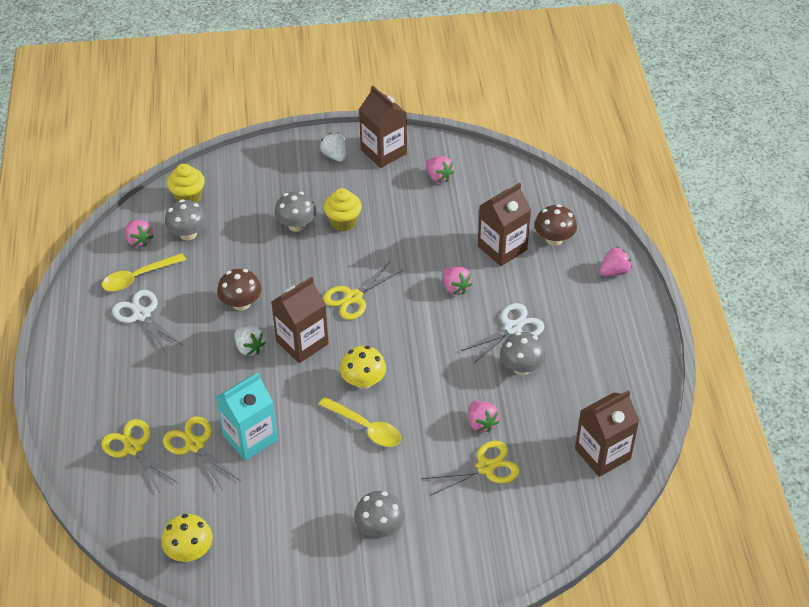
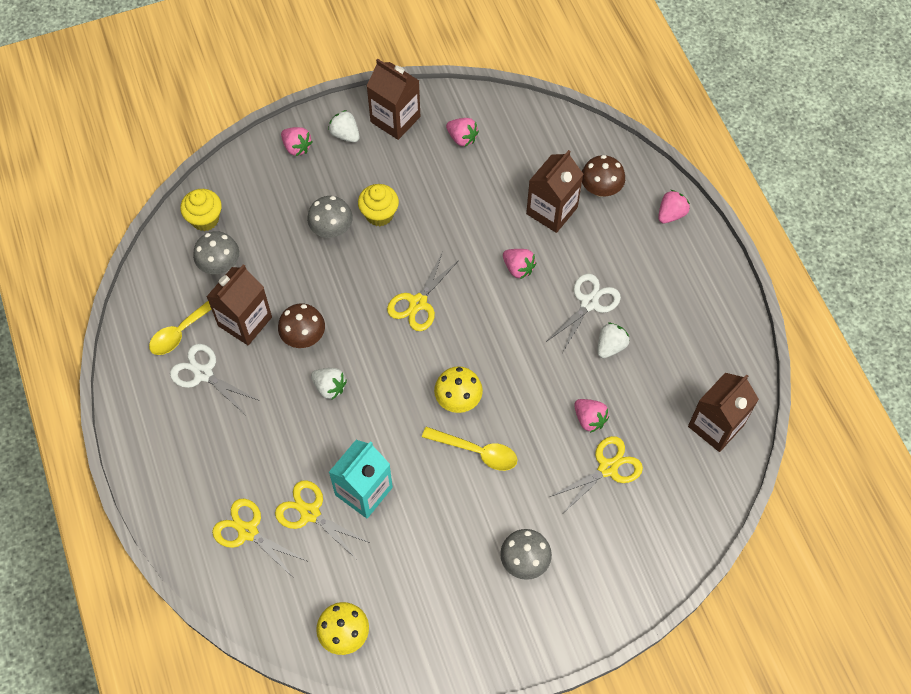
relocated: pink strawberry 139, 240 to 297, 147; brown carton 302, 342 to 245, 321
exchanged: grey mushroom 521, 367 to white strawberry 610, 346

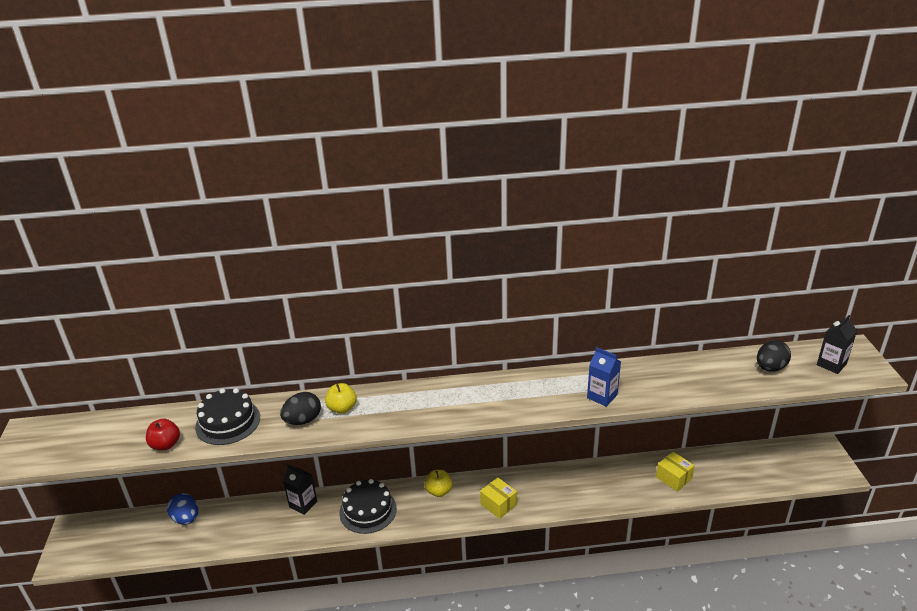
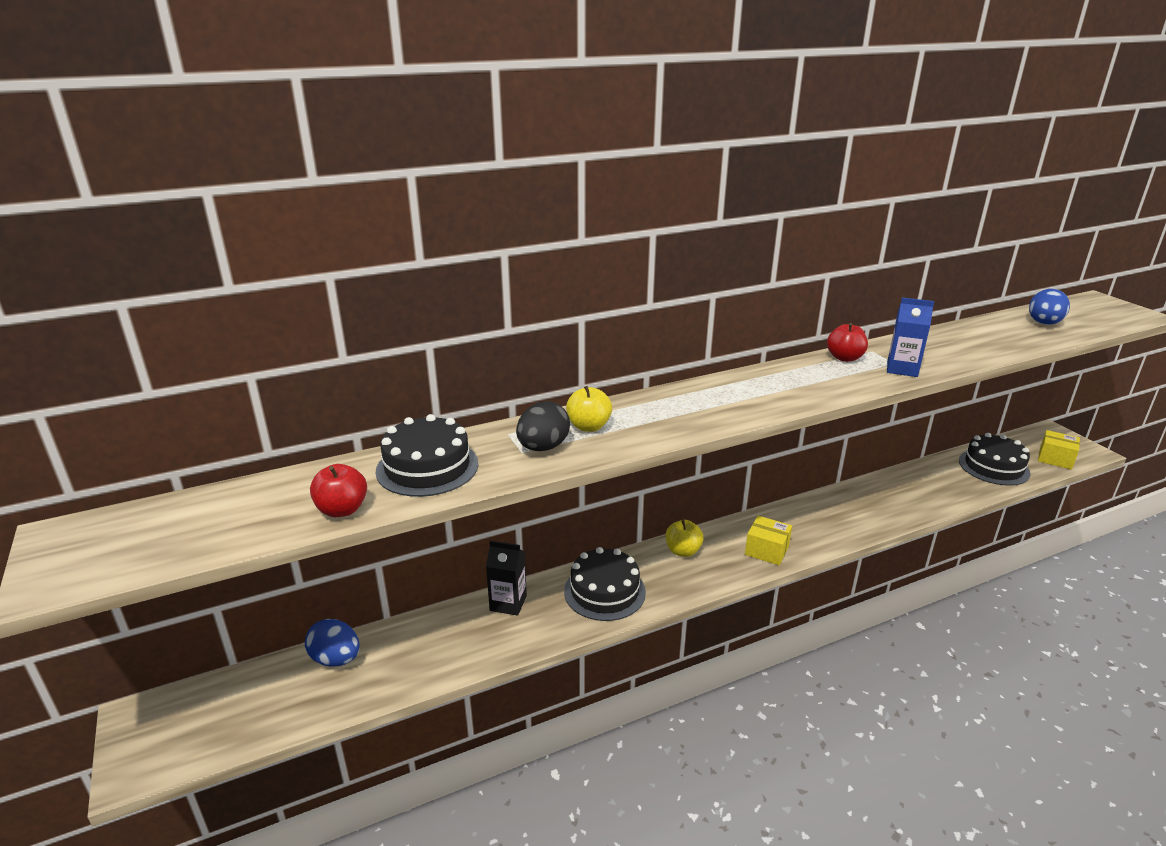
missing: black carton 831, 364
appeared: red apple 844, 358; black cake 993, 467
relocated: yellow box 673, 478 to 1055, 459
colour: black egg 770, 368 to blue egg 1044, 323

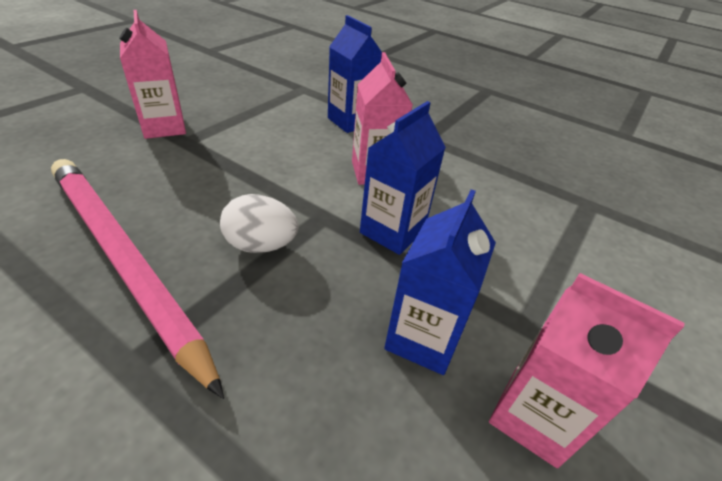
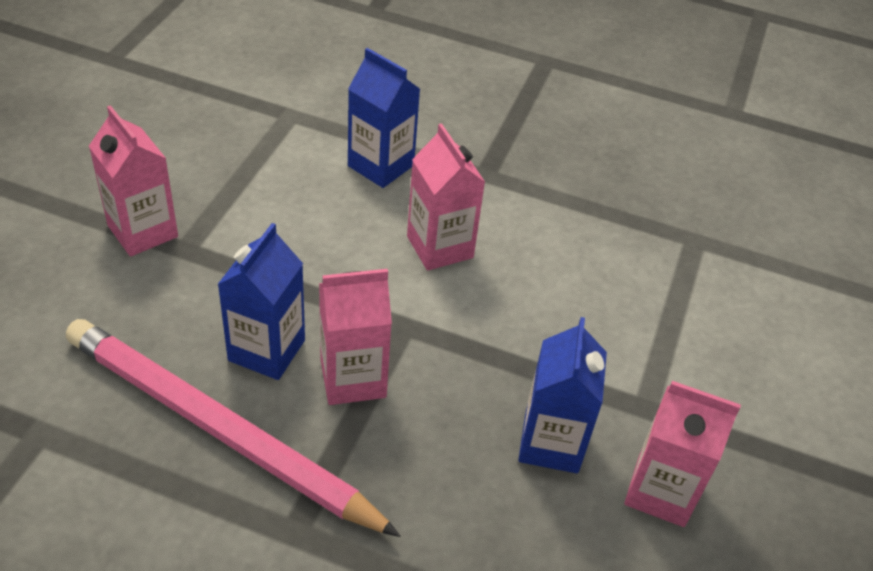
relocated: blue carton 392, 231 to 266, 350
exchanged: white egg 261, 245 to pink carton 353, 378

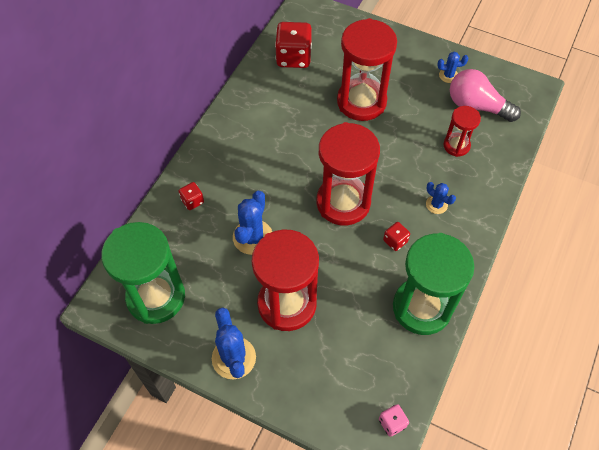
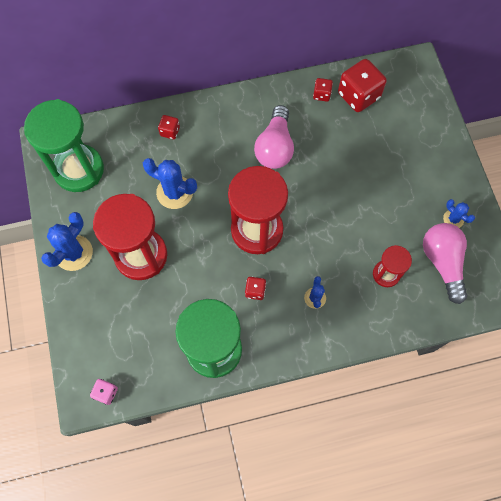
missing: red hourglass 361, 102
appeared: pink light bulb 275, 147; red dice 321, 94
spun: blue cactus 253, 237 = 174, 192 45 degrees clockwise

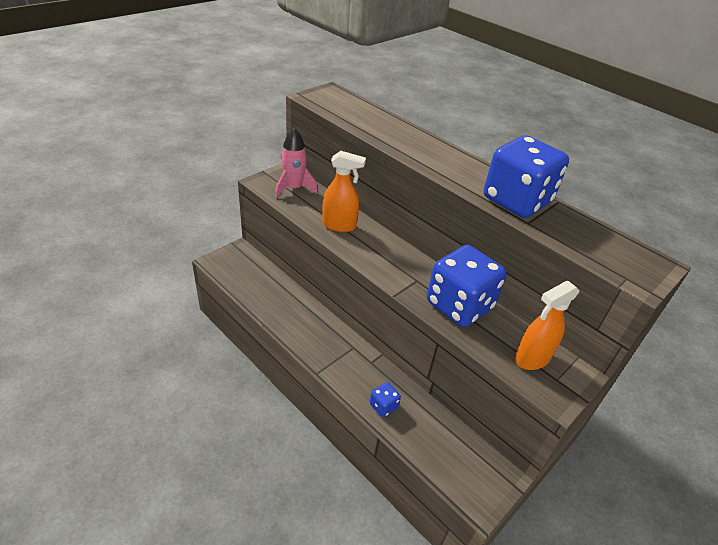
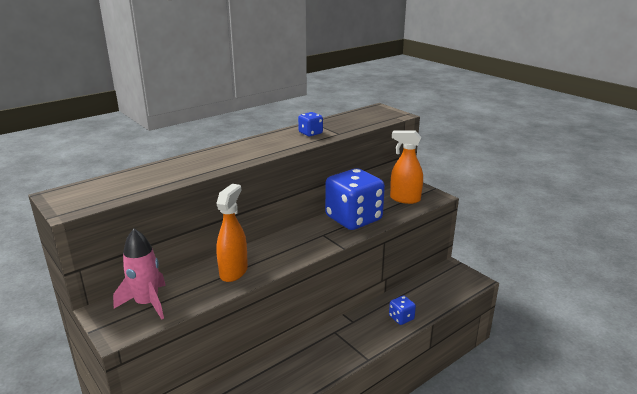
spun: orange spray bottle 532, 359 = 404, 199 135 degrees clockwise
size: blue dice 516, 200 = 310, 133 x0.43

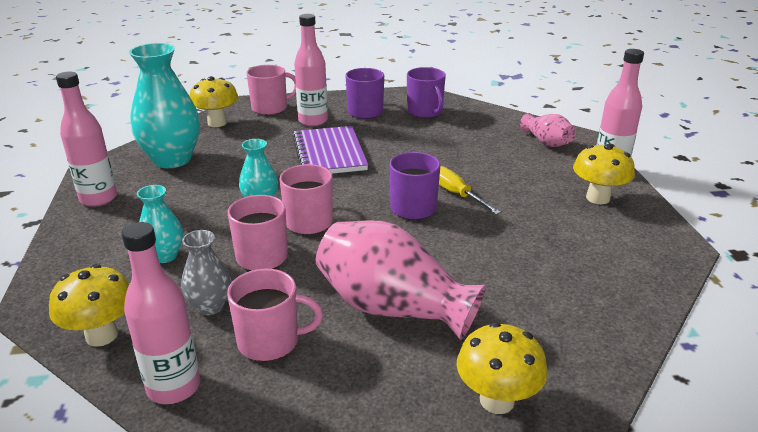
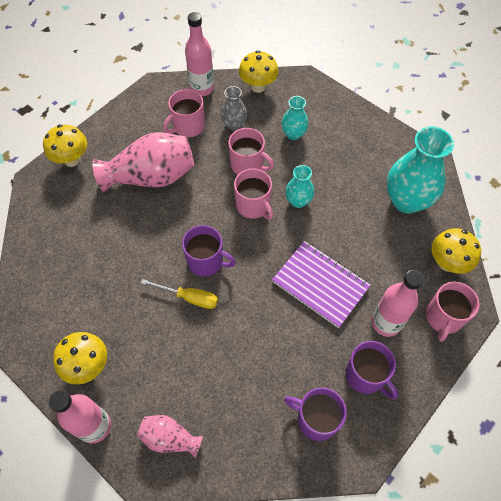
missing: pink bottle 98, 198

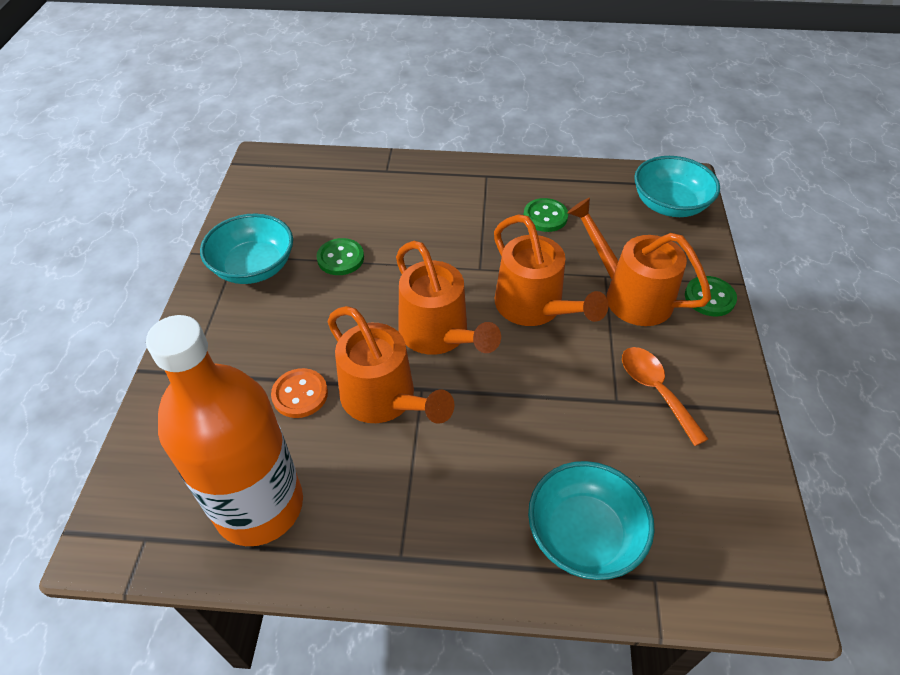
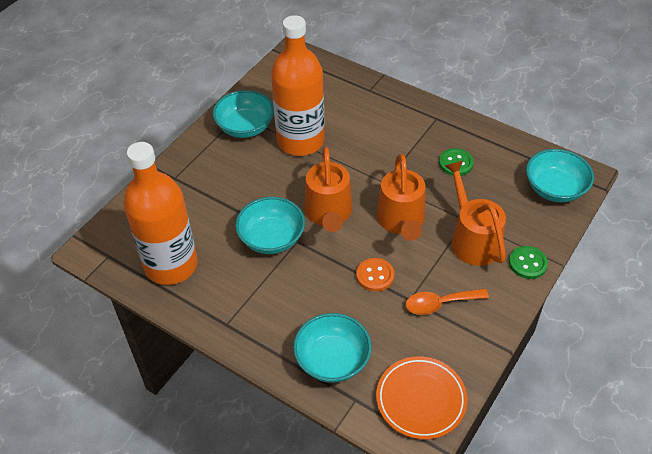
appeared: orange plate 421, 400
relocated: orange button 300, 394 to 375, 275
exchanged: green button 340, 258 to orange bottle 300, 141; orange watering can 385, 399 to turquoise bowl 271, 238
spun: orange spoon 655, 390 = 440, 304 105 degrees counterclockwise

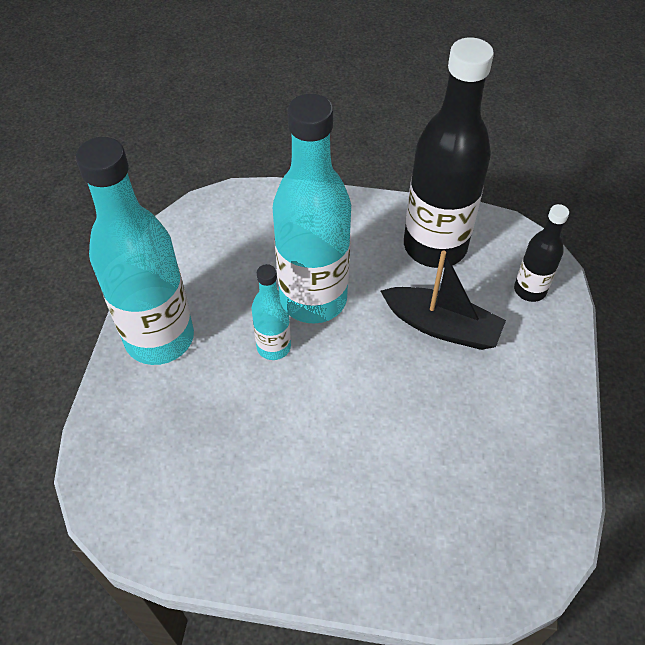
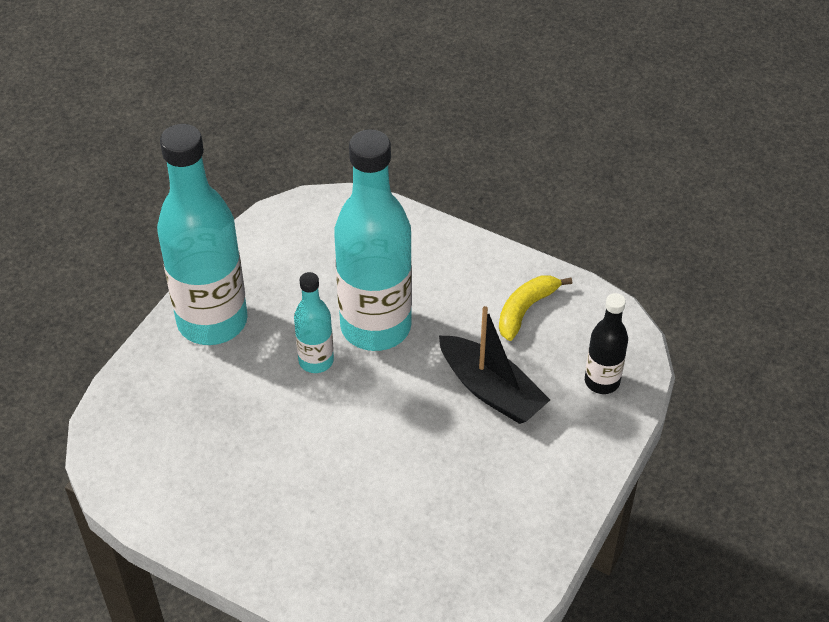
exchanged: black bottle 435, 246 to yellow banana 525, 310

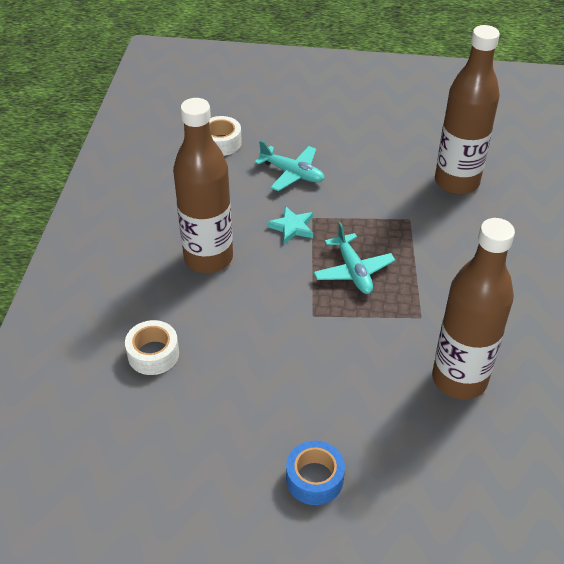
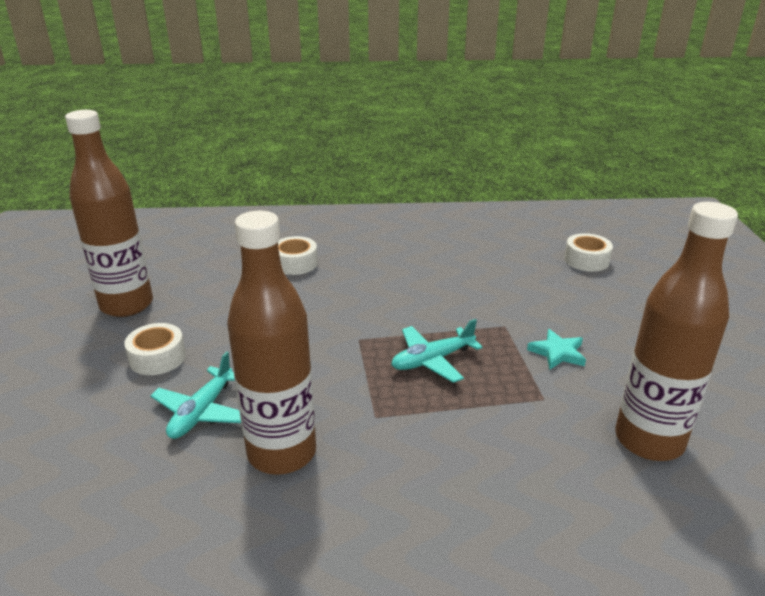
relocated: brown bottle 208, 258 to 127, 305; turquoise plane 292, 173 to 202, 412; turquoise star 292, 227 to 557, 352
colour: blue tape 314, 479 to white tape 157, 358

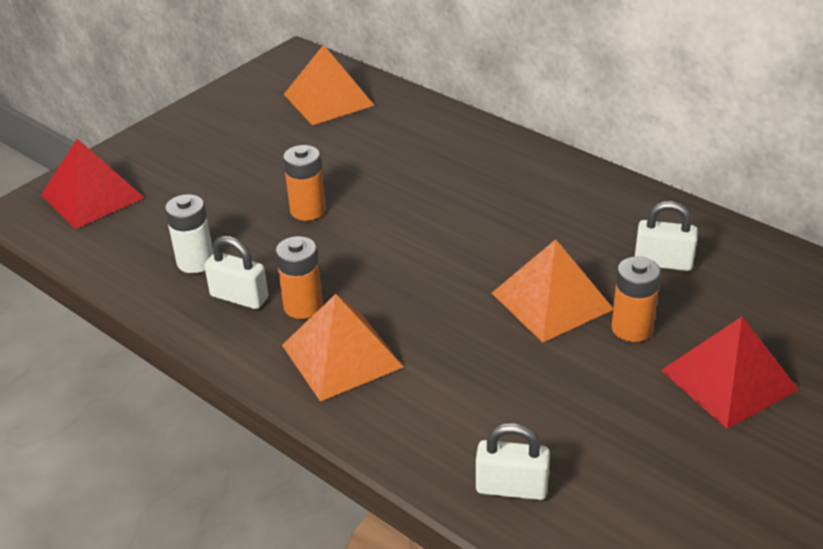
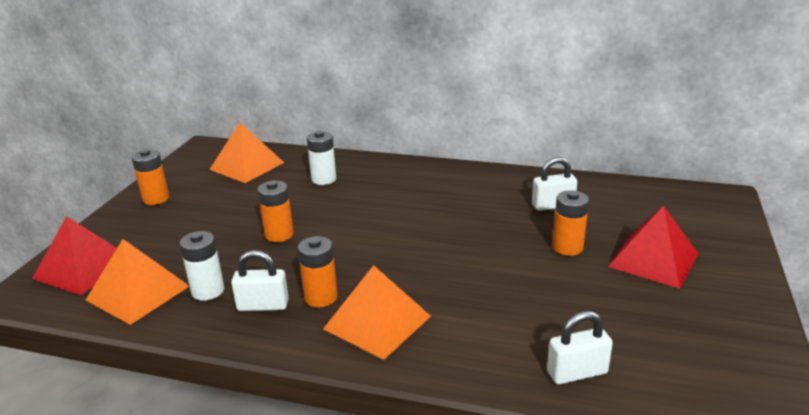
appeared: orange battery 156, 199; white battery 324, 179
relocated: orange pyramid 552, 301 to 138, 293

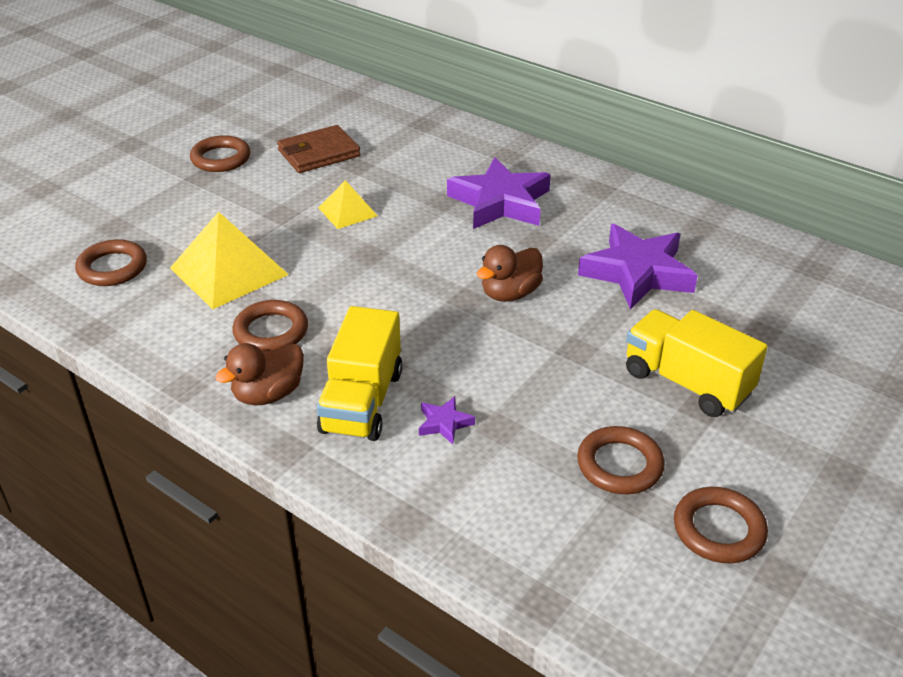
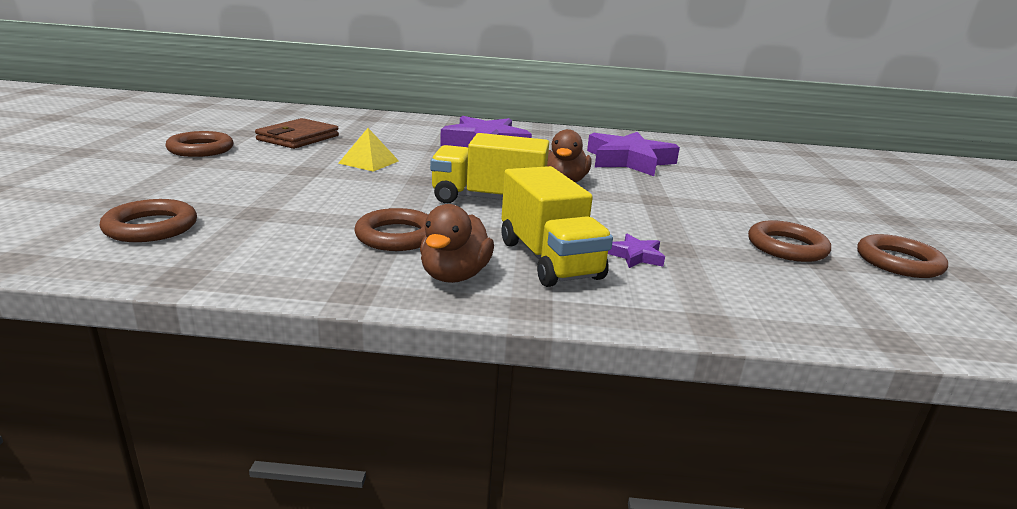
missing: yellow pyramid 229, 271
relocated: yellow truck 687, 383 to 488, 200

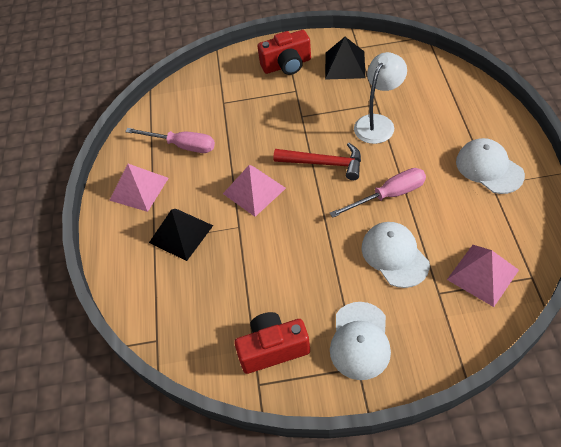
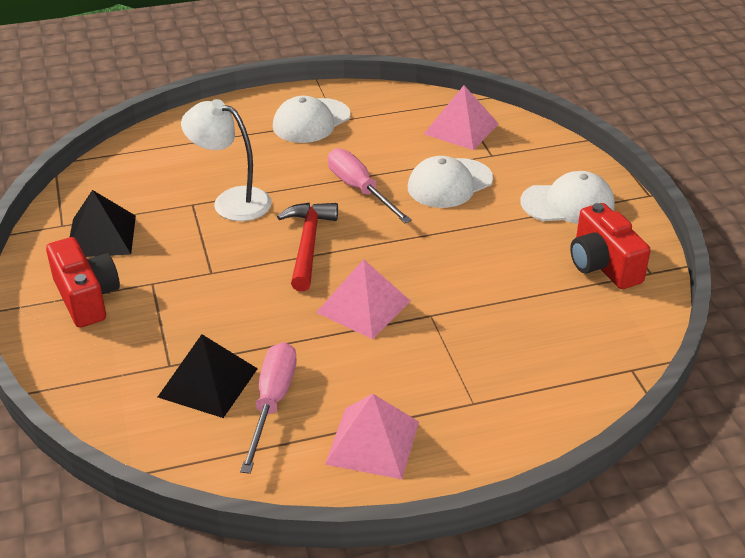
relocated: black pyramid 181, 234 to 208, 382

